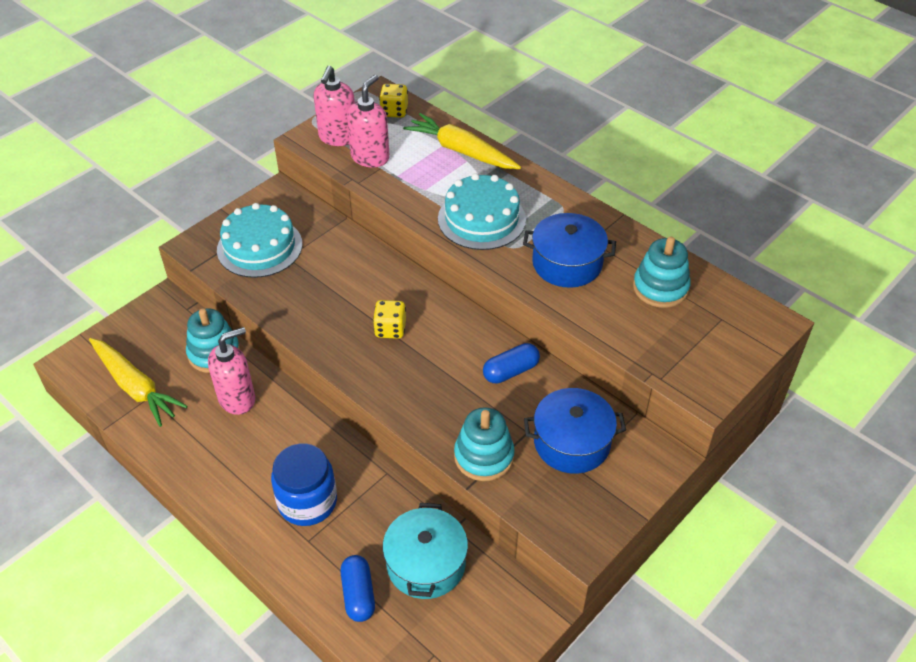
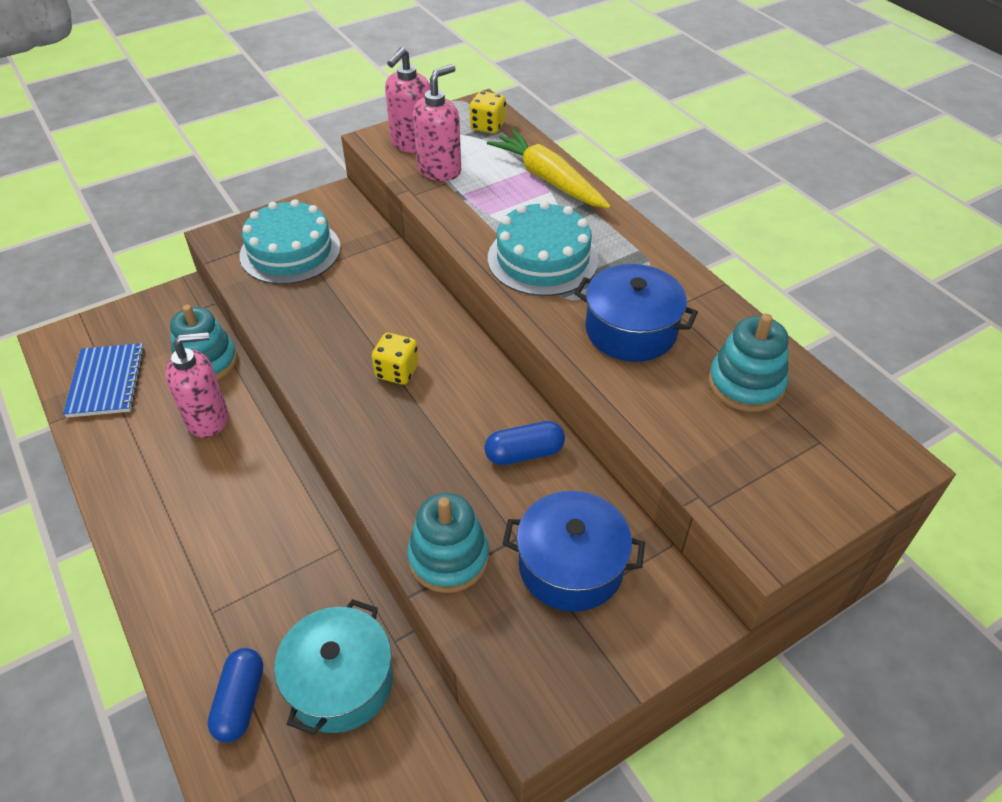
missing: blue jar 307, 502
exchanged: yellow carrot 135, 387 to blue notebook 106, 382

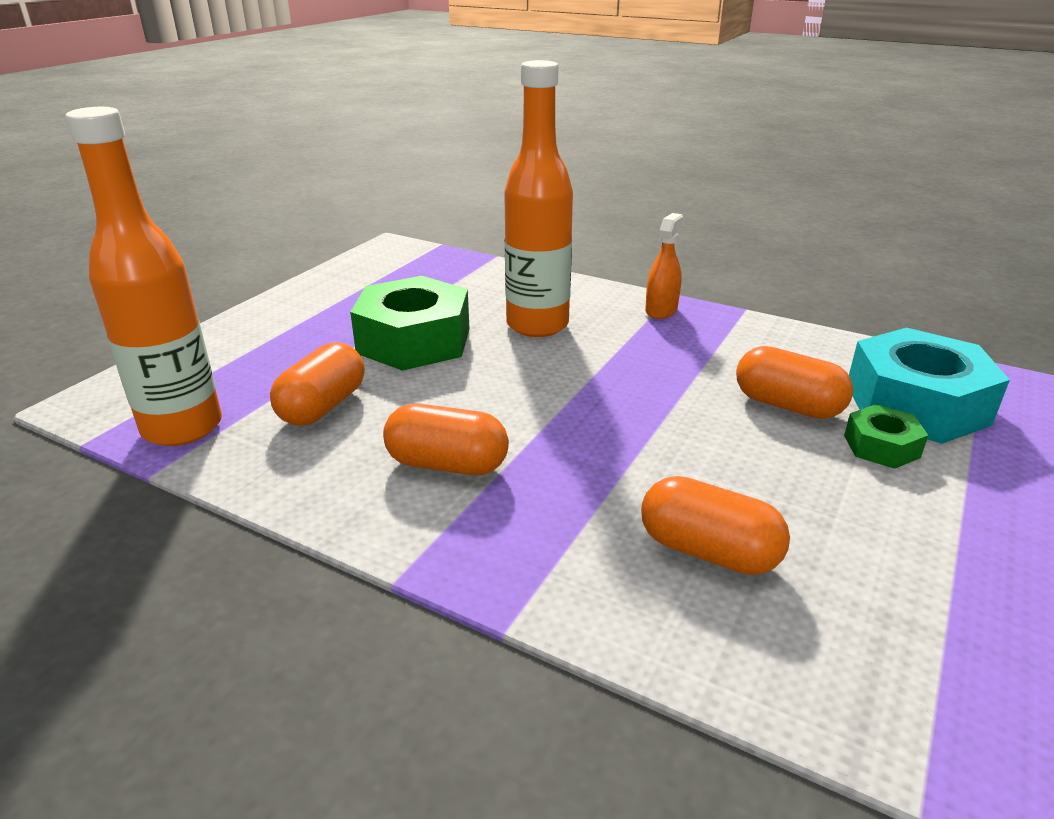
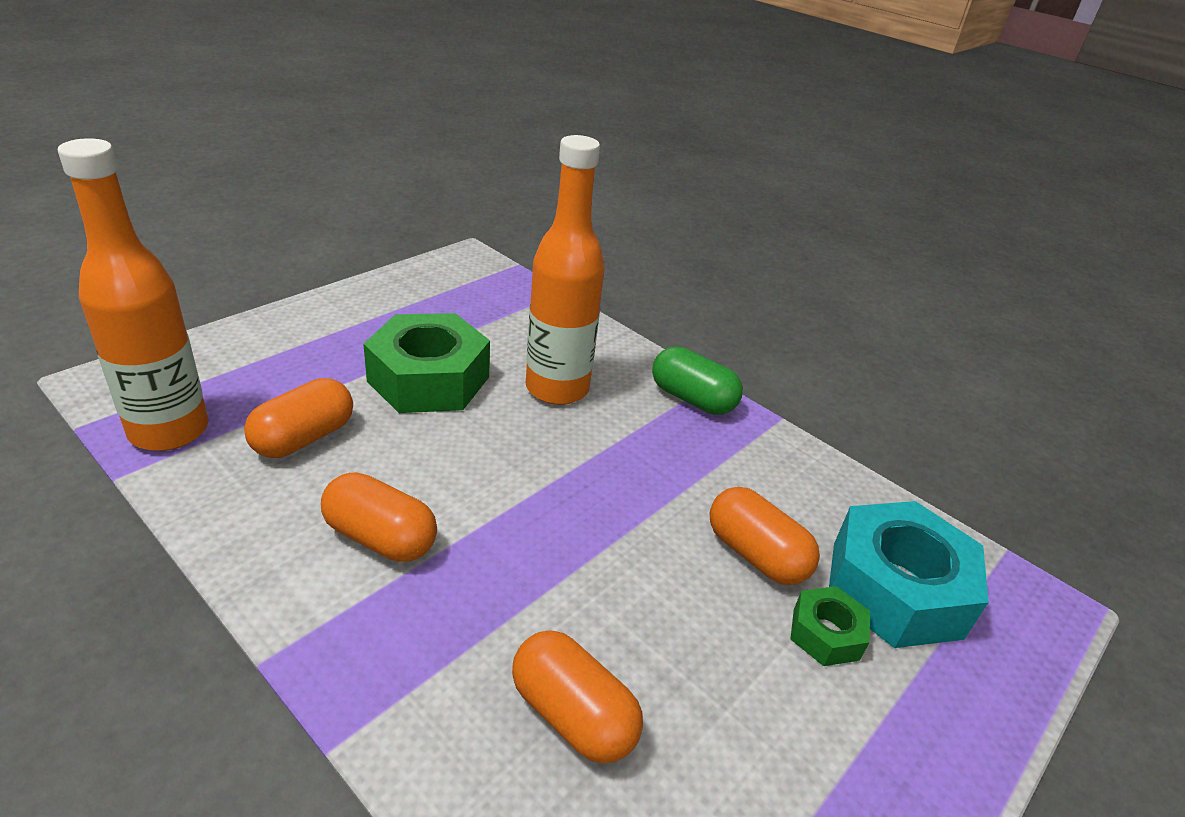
exchanged: orange spray bottle 661, 310 to green capsule 692, 399

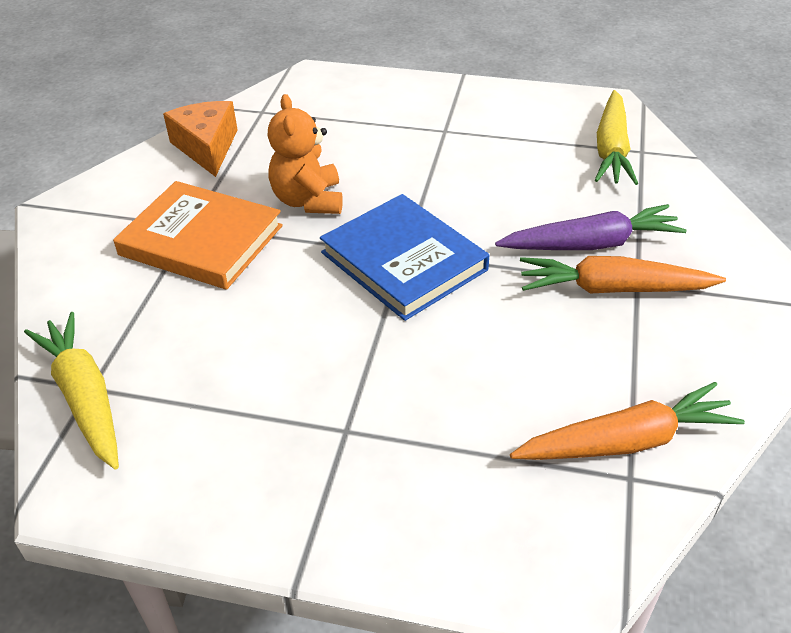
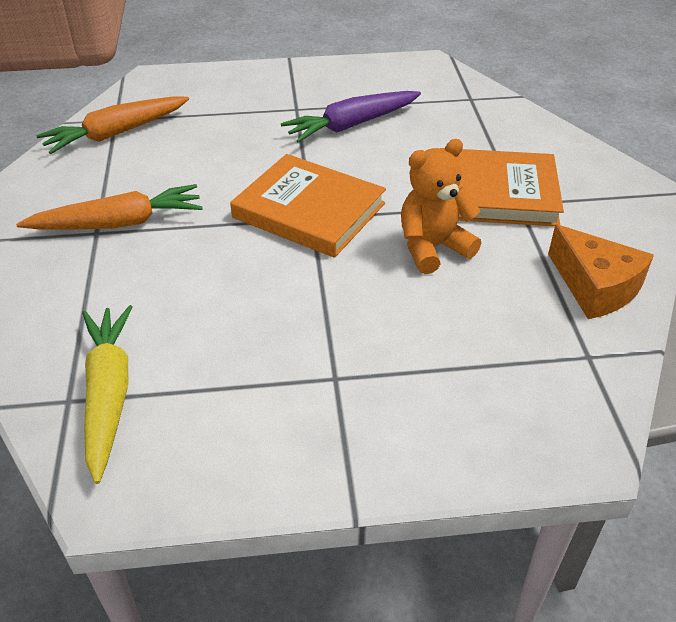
missing: yellow carrot 85, 397
relocated: purple carrot 591, 244 to 352, 125
colour: blue book 404, 261 to orange book 309, 211
spun: orange teddy bear 308, 201 = 433, 248 90 degrees counterclockwise

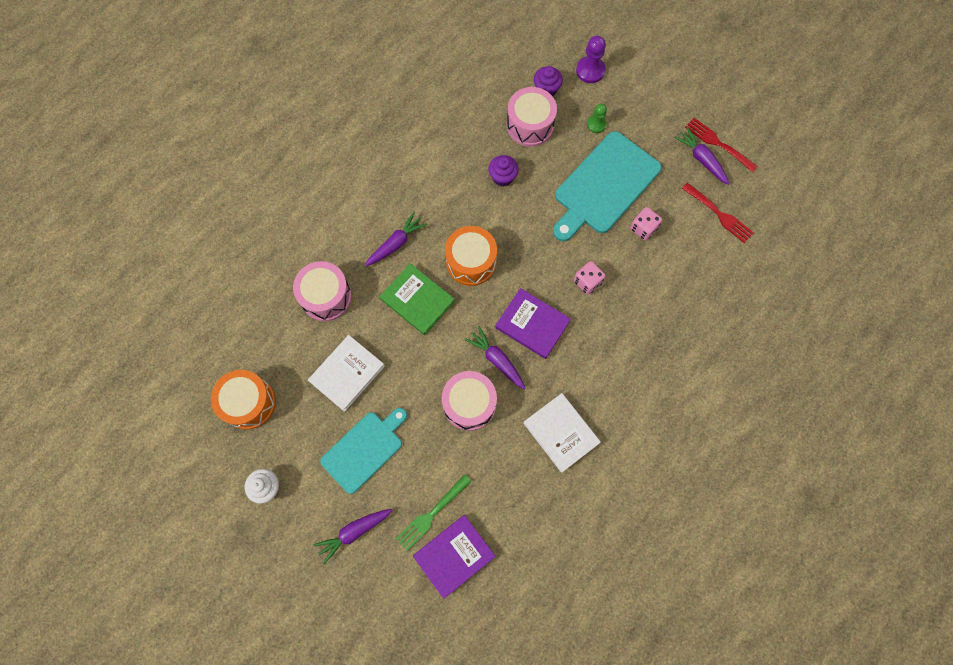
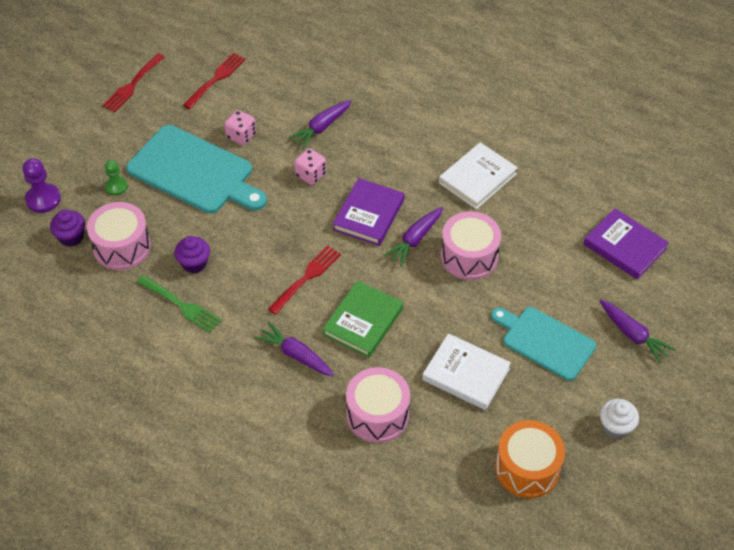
relocated: green fork 432, 513 to 180, 305; purple carrot 701, 159 to 321, 127
exchanged: orange drum 471, 262 to red fork 306, 278

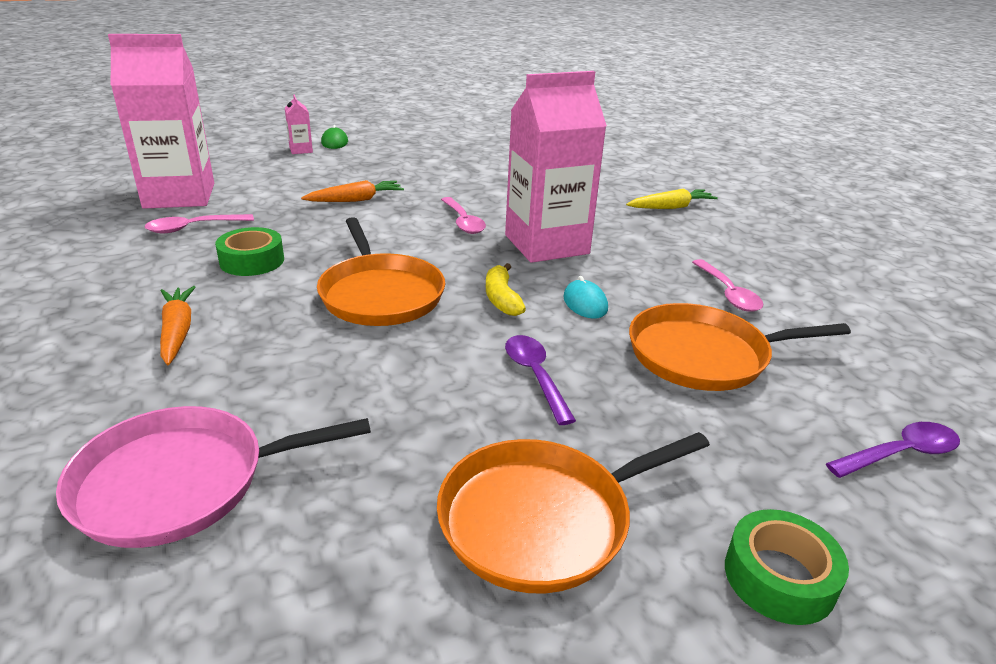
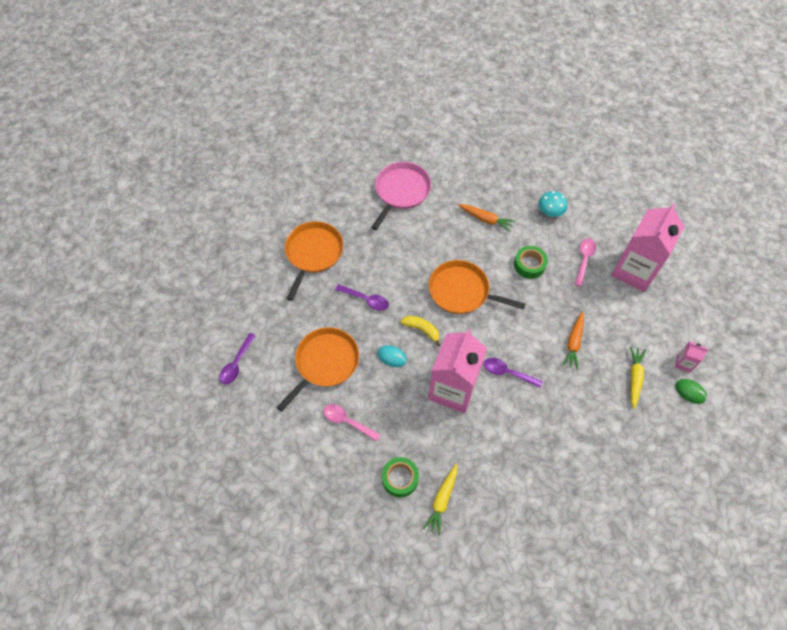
appeared: turquoise mushroom 550, 212; yellow carrot 634, 378
relocated: green tape 779, 577 to 400, 478
colour: pink spoon 463, 222 to purple spoon 507, 372

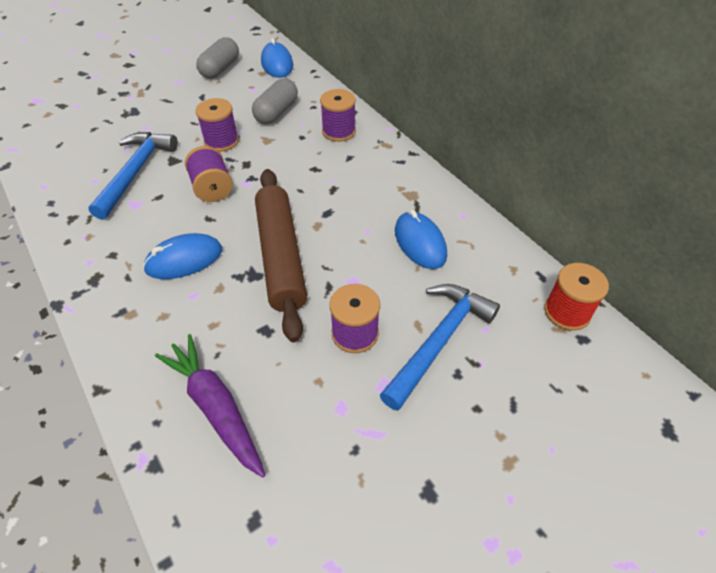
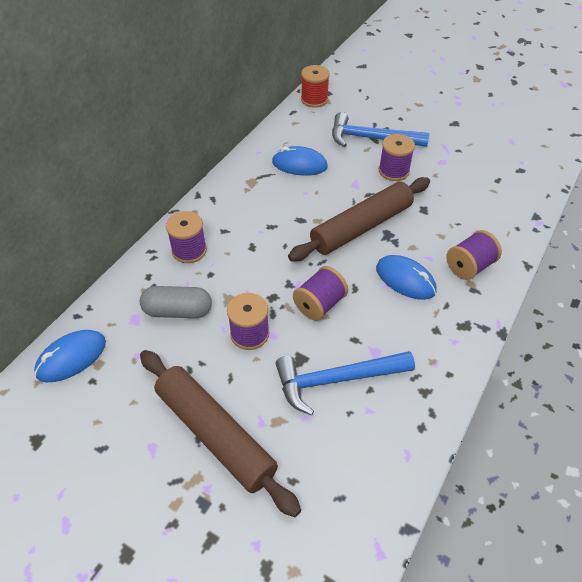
missing: purple carrot 216, 407; grey capsule 220, 69
appeared: brown rolling pin 215, 434; purple spool 469, 266
spun: blue mouse 420, 243 = 299, 165 60 degrees clockwise

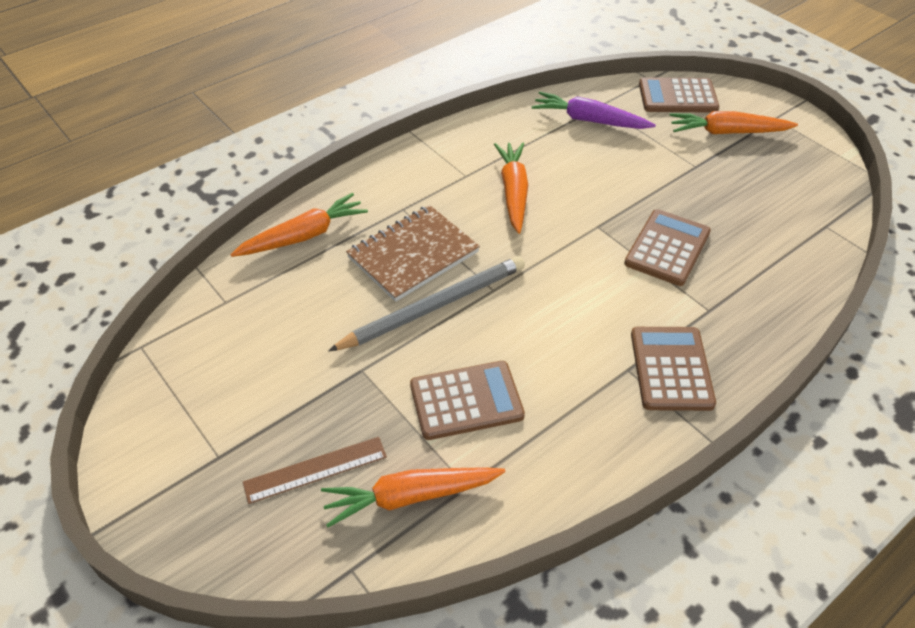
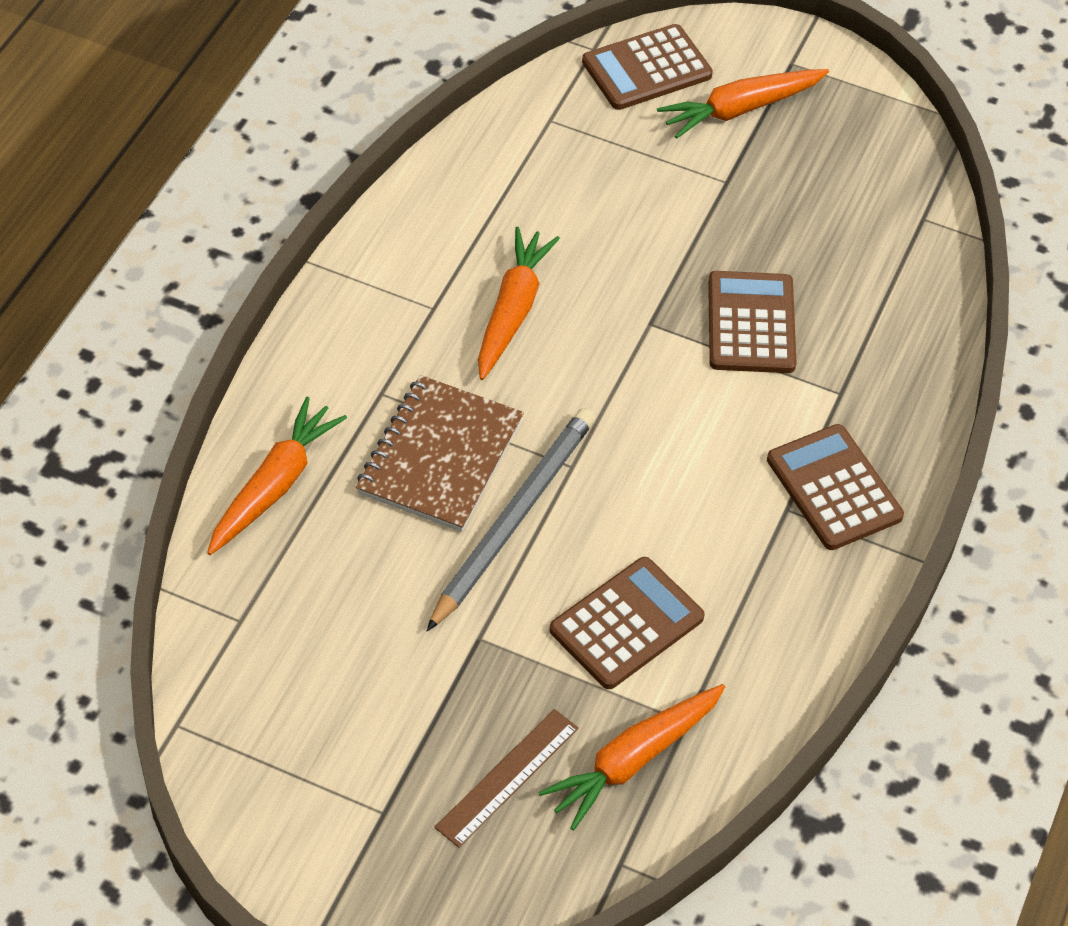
missing: purple carrot 589, 120
spun: orange carrot 513, 192 = 512, 310 45 degrees clockwise

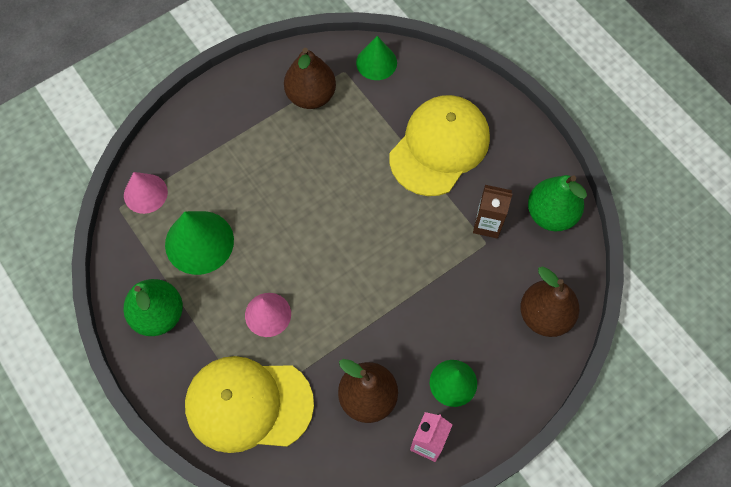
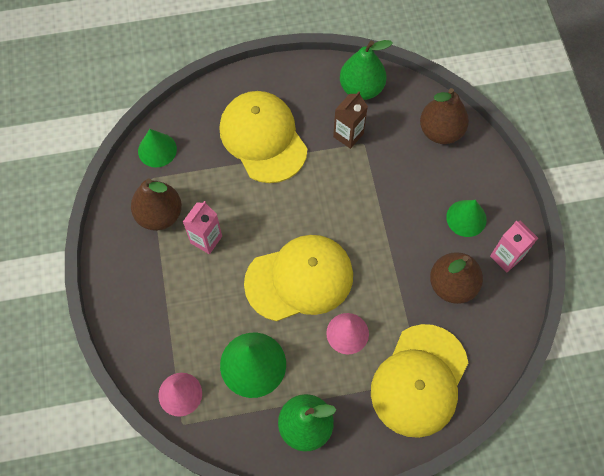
appeared: pink carton 206, 239; yellow cap 299, 279

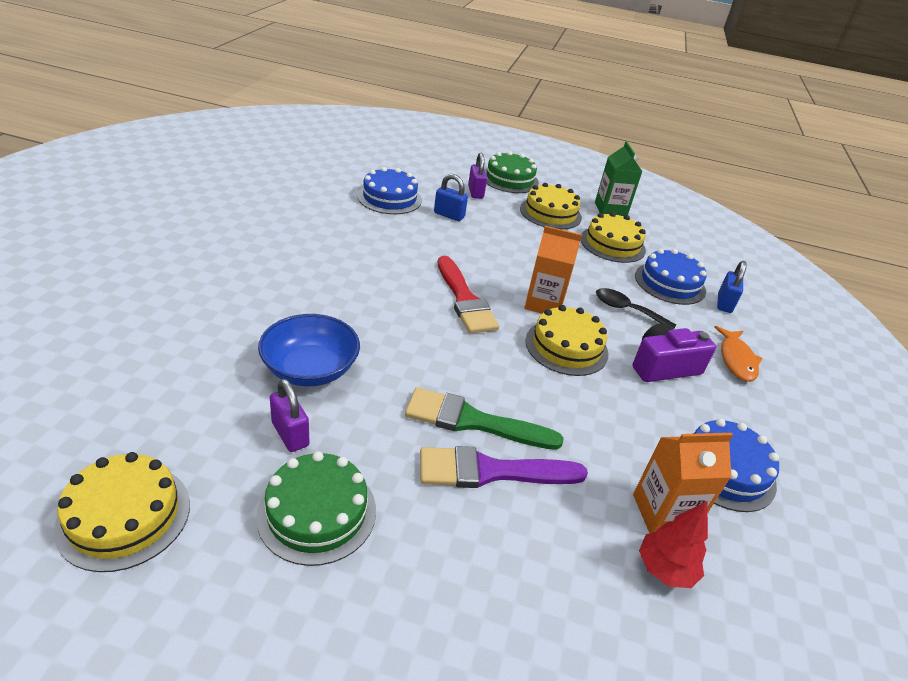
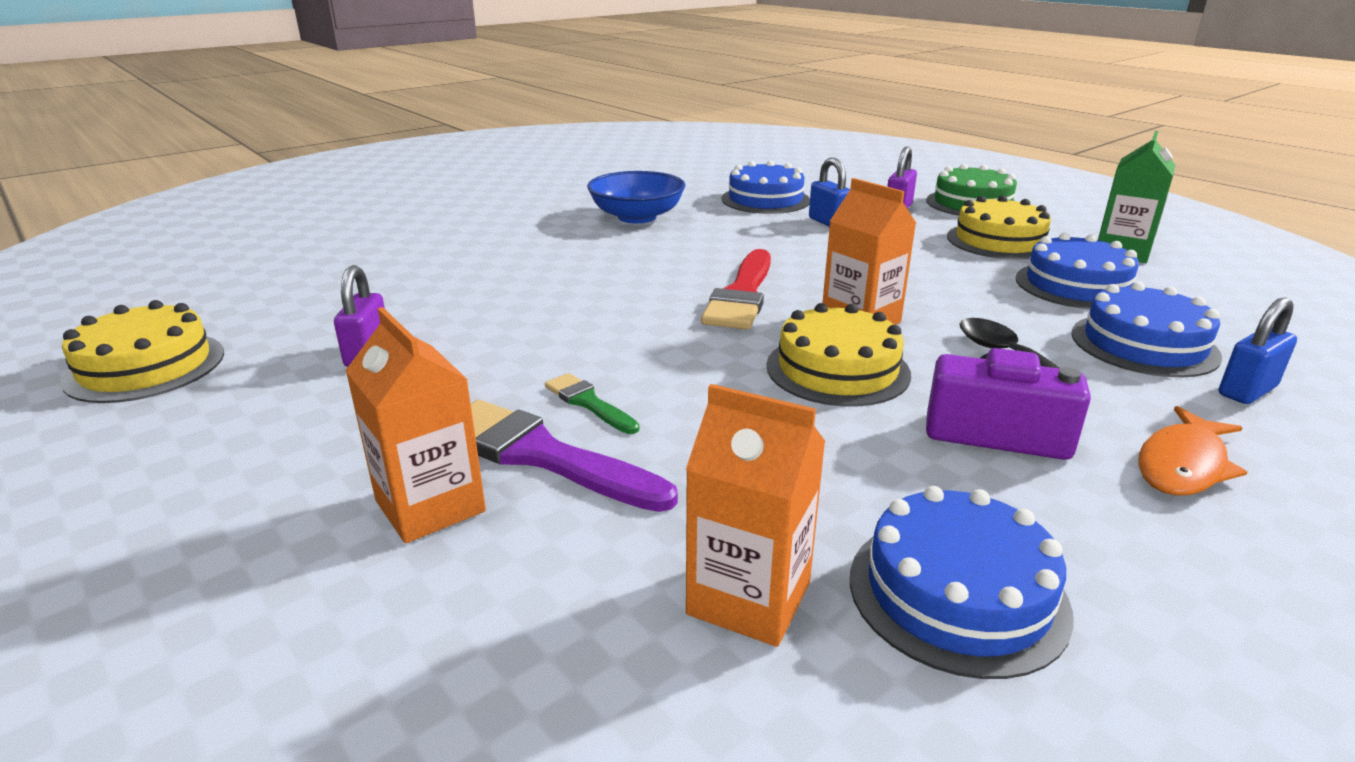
missing: green cake 317, 512; red tree 664, 569
appeared: orange carton 430, 506
relocated: blue bowl 310, 369 to 637, 217
colour: yellow cake 612, 244 to blue cake 1076, 285
size: green brush 473, 421 = 588, 403 x0.53

